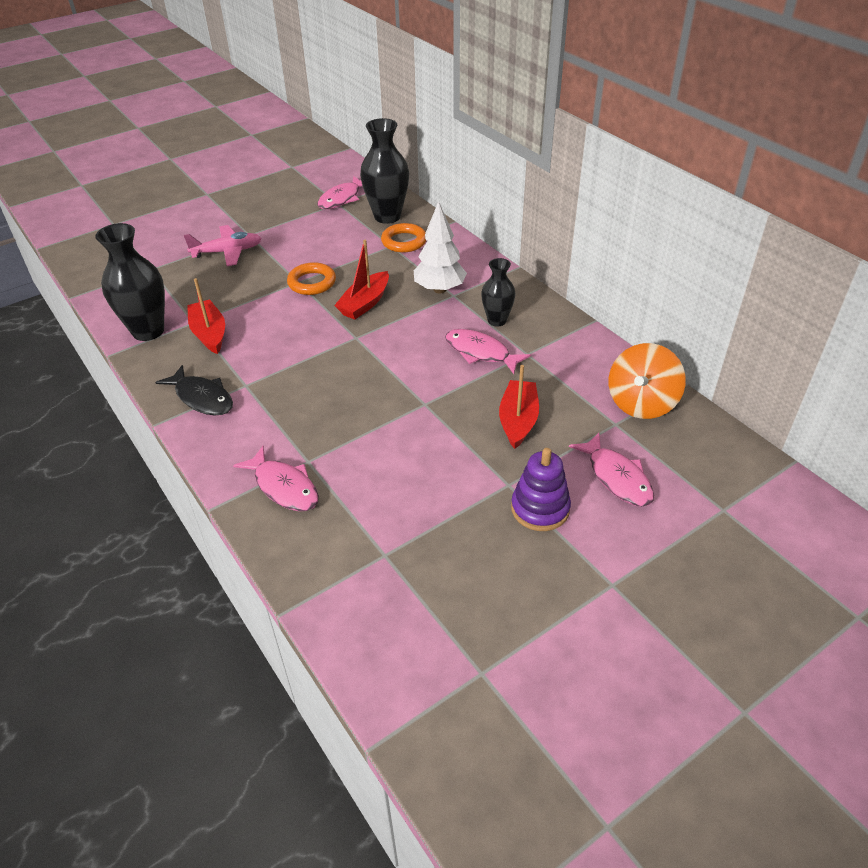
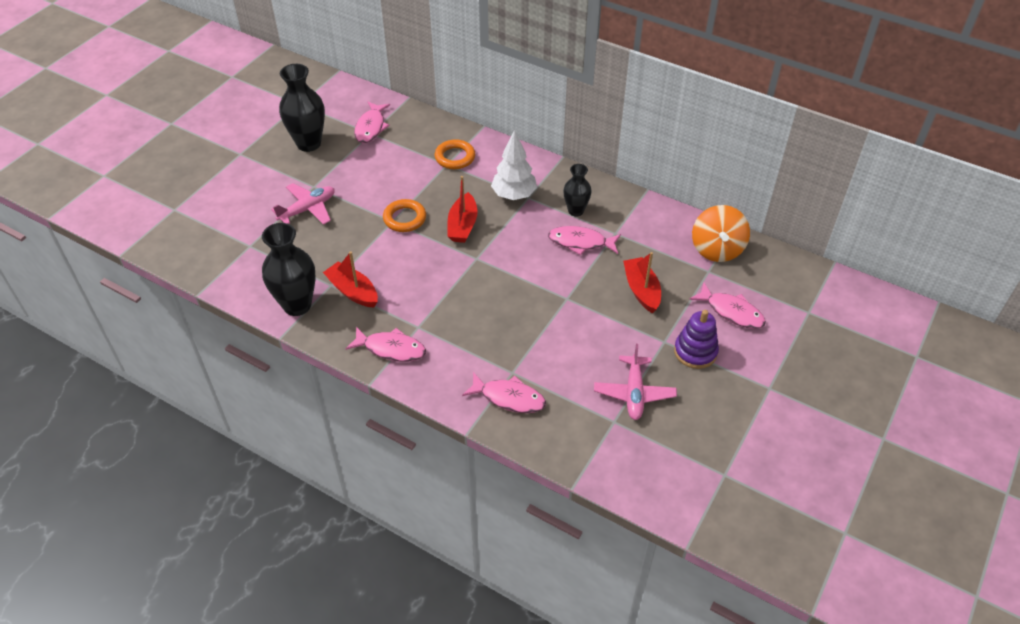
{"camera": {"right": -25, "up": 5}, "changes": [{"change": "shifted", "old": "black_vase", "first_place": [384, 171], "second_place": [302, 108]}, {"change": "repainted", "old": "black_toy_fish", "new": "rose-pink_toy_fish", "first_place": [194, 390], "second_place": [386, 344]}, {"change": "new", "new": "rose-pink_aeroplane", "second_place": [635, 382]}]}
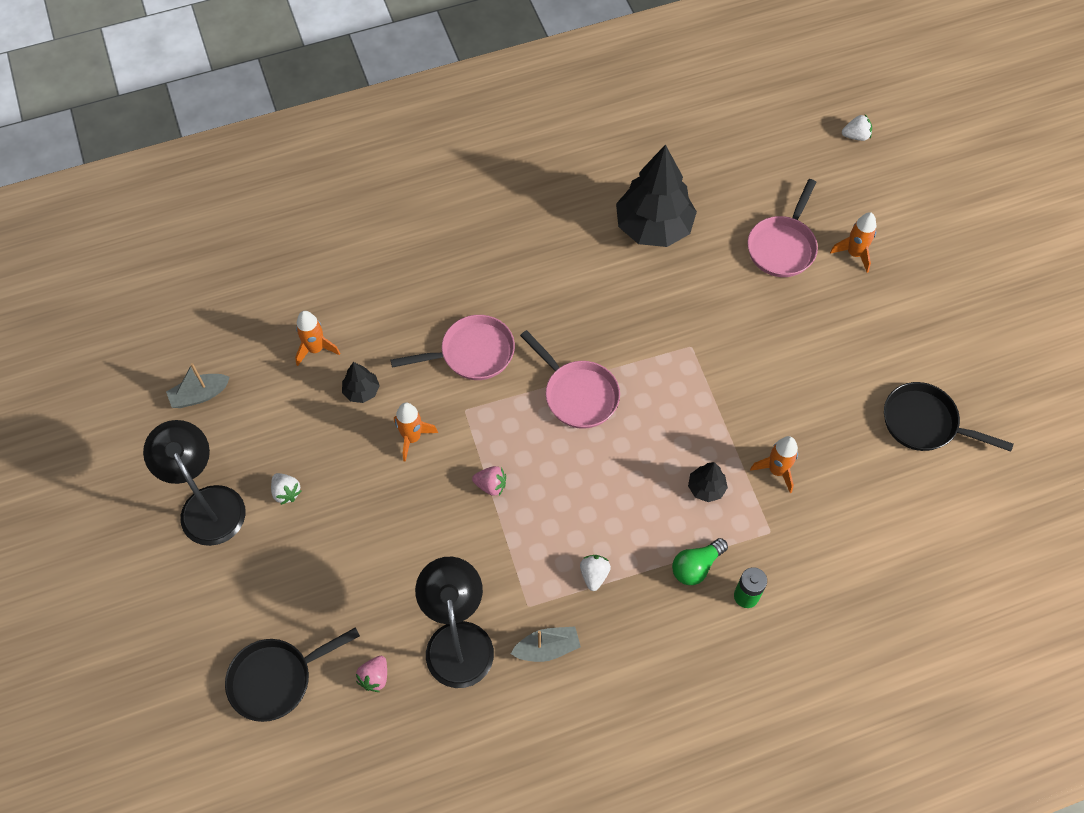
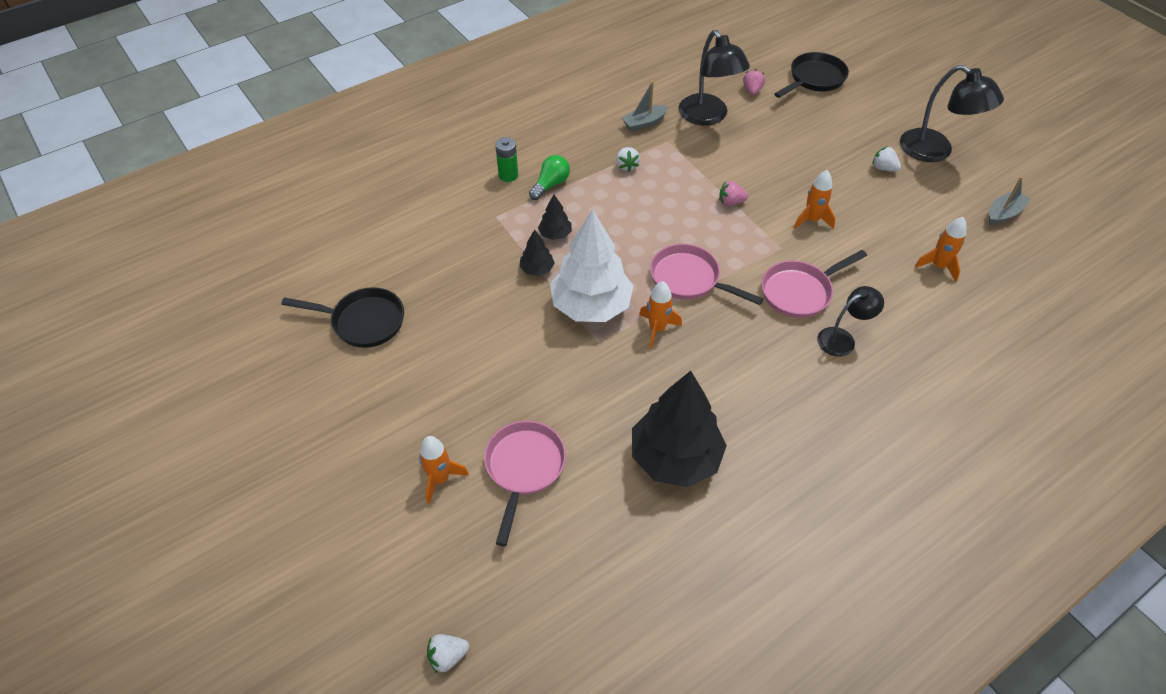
{"camera": {"right": 165, "up": -10}, "changes": [{"change": "shifted", "old": "black_toy_tree", "first_place": [361, 382], "second_place": [537, 252]}, {"change": "shifted", "old": "orange_rocket", "first_place": [774, 464], "second_place": [660, 315]}, {"change": "new", "new": "white_toy_tree", "second_place": [591, 265]}, {"change": "new", "new": "black_lamp", "second_place": [850, 321]}]}
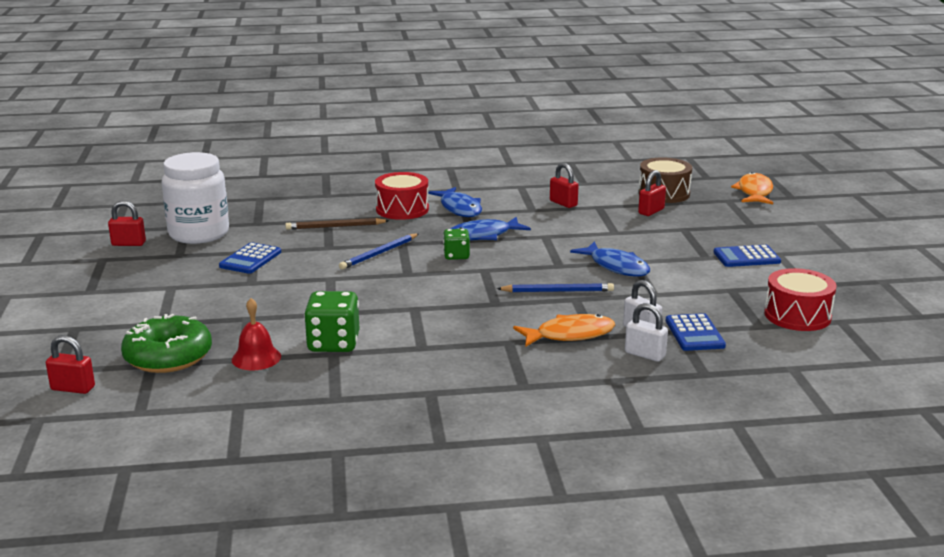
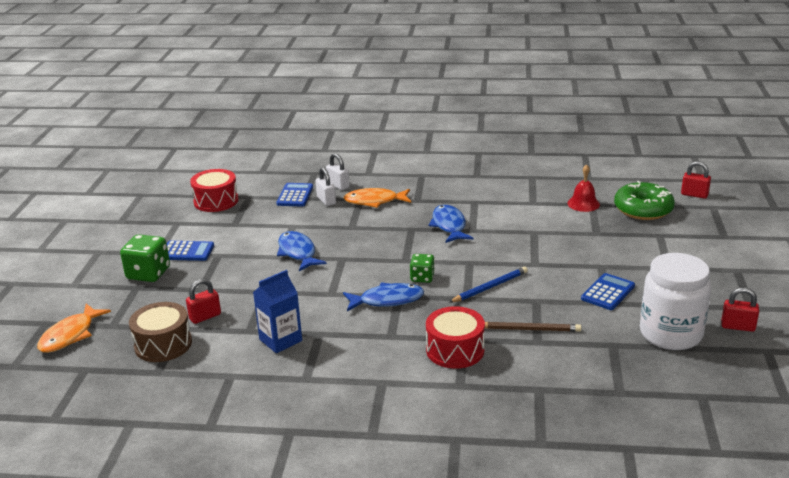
{"camera": {"right": -165, "up": 5}, "changes": [{"change": "swapped", "old": "scarlet_padlock", "new": "blue_milk_carton", "first_place": [564, 185], "second_place": [277, 311]}, {"change": "shifted", "old": "blue_toy_fish", "first_place": [455, 202], "second_place": [451, 224]}, {"change": "gone", "old": "blue_lead_pencil", "first_place": [555, 287]}, {"change": "shifted", "old": "green_die", "first_place": [331, 321], "second_place": [145, 258]}]}
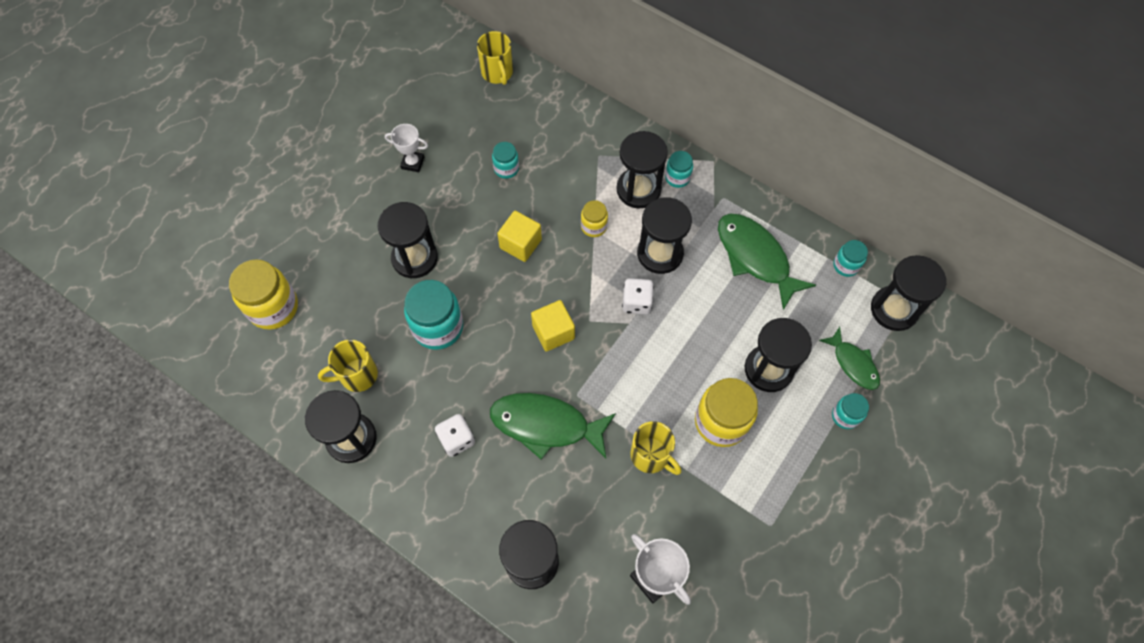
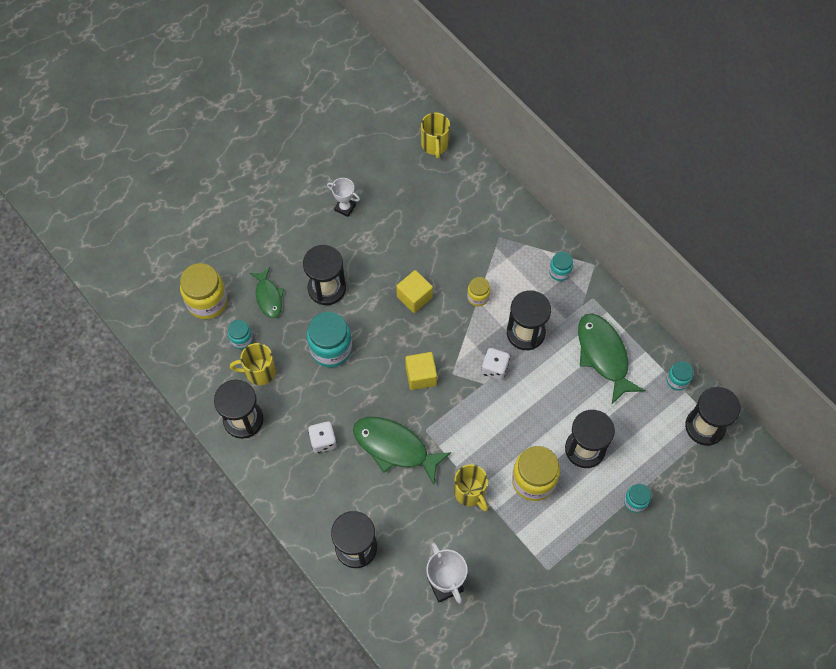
{"camera": {"right": 15, "up": 0}, "changes": [{"change": "gone", "old": "black_hourglass", "first_place": [642, 170]}, {"change": "shifted", "old": "turquoise_jar", "first_place": [505, 160], "second_place": [240, 334]}, {"change": "shifted", "old": "green_toy_fish", "first_place": [849, 358], "second_place": [267, 292]}]}
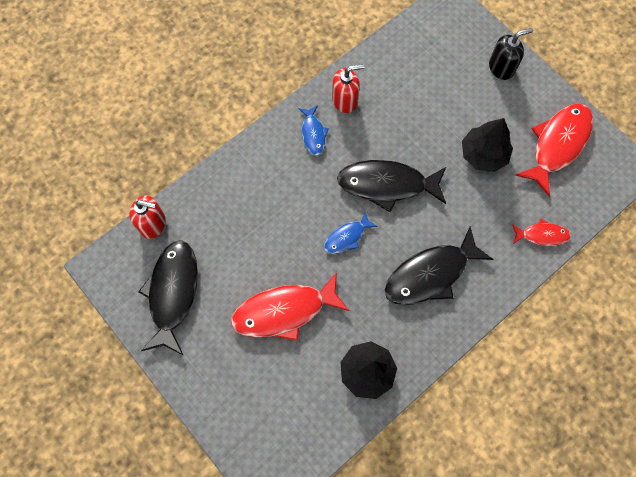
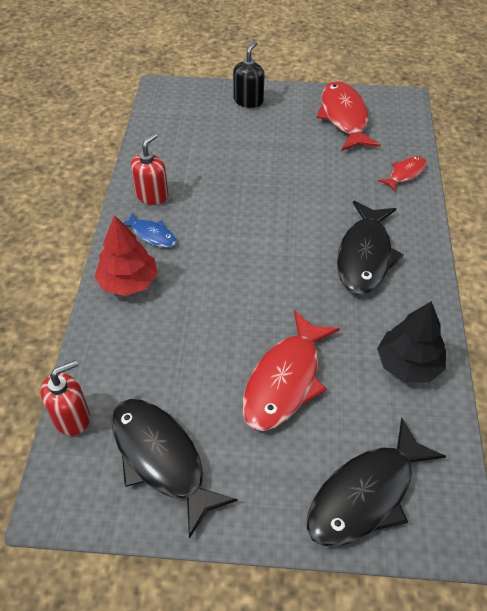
{"camera": {"right": -45, "up": -20}, "changes": [{"change": "gone", "old": "black_toy_tree", "first_place": [487, 145]}, {"change": "shifted", "old": "black_toy_fish", "first_place": [391, 186], "second_place": [376, 482]}, {"change": "gone", "old": "blue_toy_fish", "first_place": [351, 233]}, {"change": "new", "new": "scarlet_toy_tree", "second_place": [126, 255]}]}
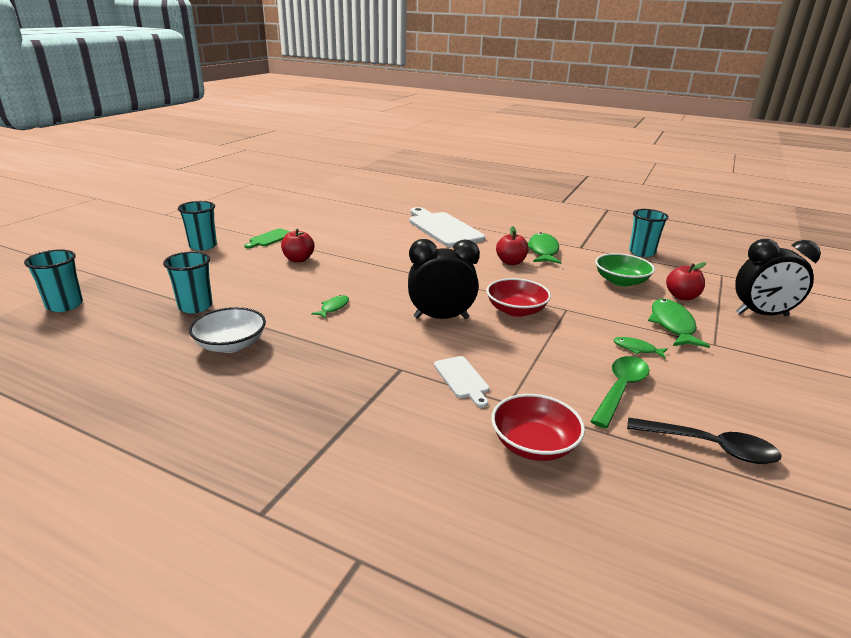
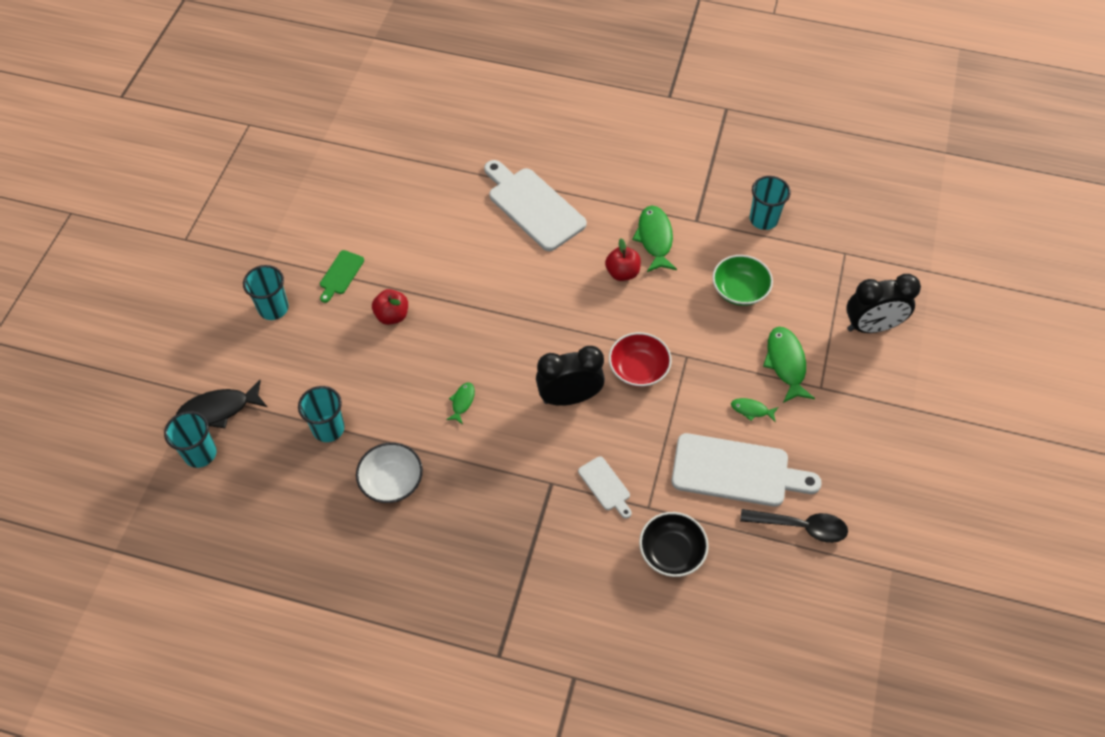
{"camera": {"right": -10, "up": 30}, "changes": [{"change": "gone", "old": "scarlet_apple", "first_place": [686, 281]}, {"change": "swapped", "old": "green_teaspoon", "new": "white_bread_board", "first_place": [620, 392], "second_place": [746, 470]}, {"change": "repainted", "old": "scarlet_deep_dish", "new": "black_deep_dish", "first_place": [538, 427], "second_place": [674, 544]}, {"change": "new", "new": "black_toy_fish", "second_place": [221, 404]}]}
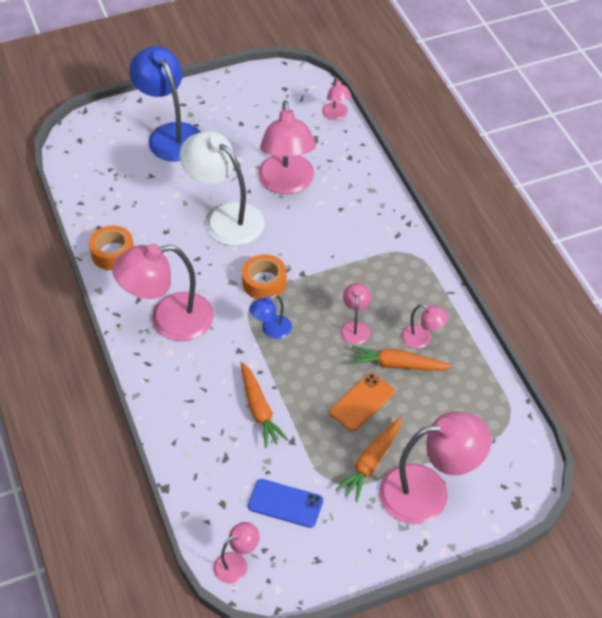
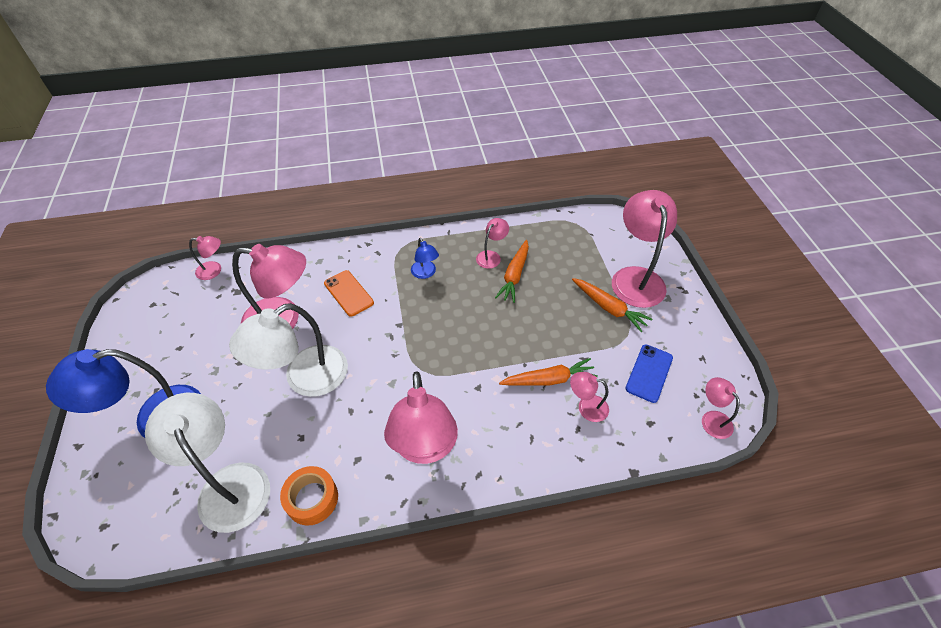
{"camera": {"right": -80, "up": 0}, "changes": [{"change": "gone", "old": "orange_tape", "first_place": [264, 276]}, {"change": "shifted", "old": "rose-pink_lamp", "first_place": [355, 314], "second_place": [589, 397]}, {"change": "shifted", "old": "blue_lamp", "first_place": [270, 317], "second_place": [425, 258]}, {"change": "shifted", "old": "orange_mobile_phone", "first_place": [362, 402], "second_place": [349, 293]}, {"change": "new", "new": "white_lamp", "second_place": [207, 463]}]}
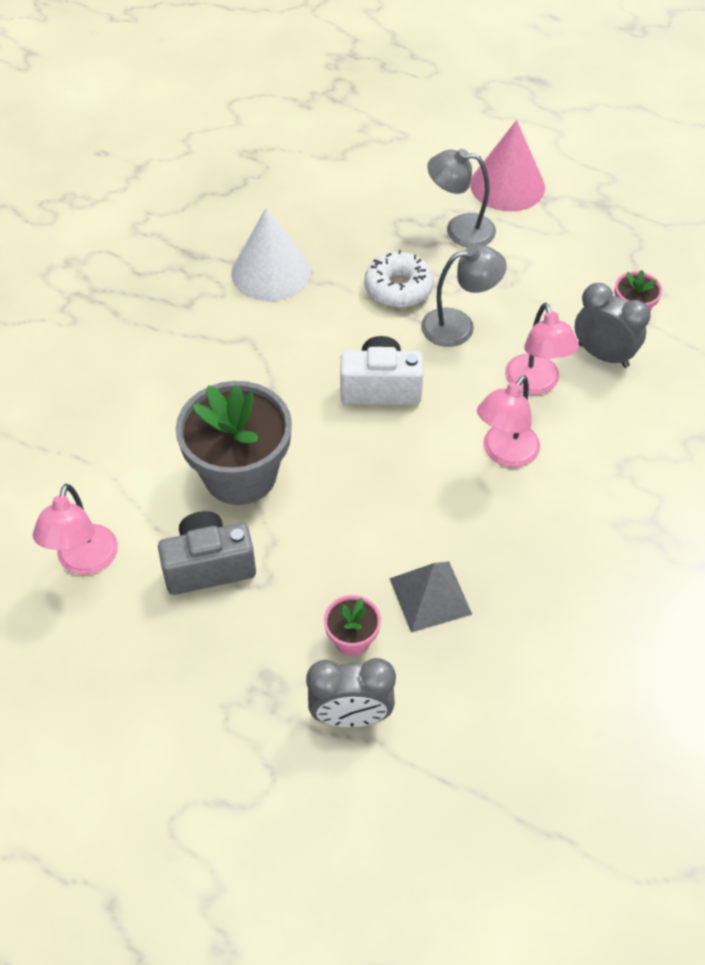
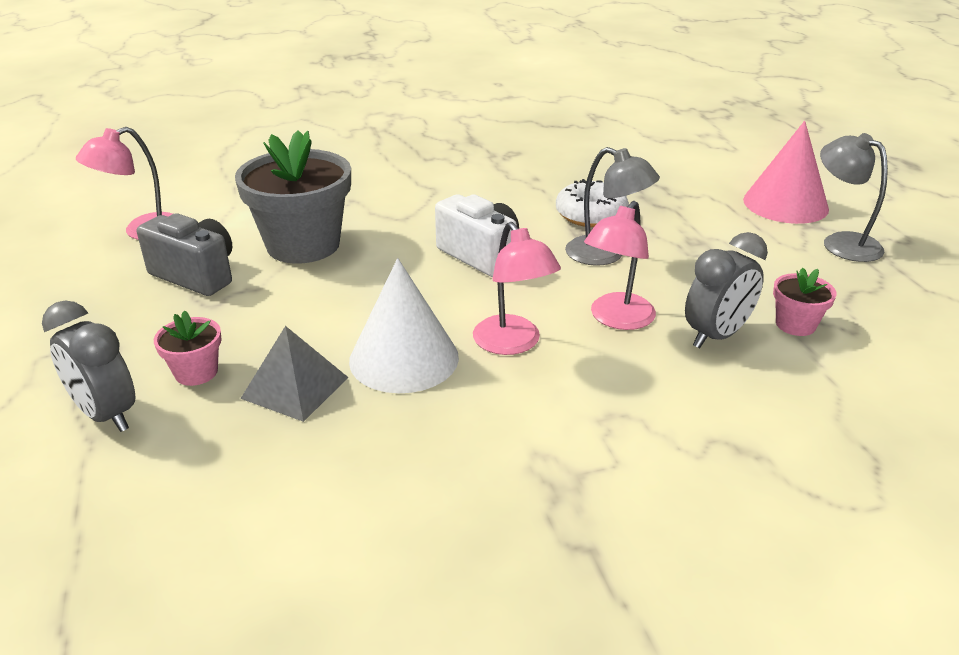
{"camera": {"right": 45, "up": -20}, "changes": [{"change": "shifted", "old": "grey_lamp", "first_place": [461, 198], "second_place": [854, 197]}, {"change": "shifted", "old": "white_solid_cone", "first_place": [271, 254], "second_place": [404, 325]}, {"change": "rotated", "old": "grey_bedside_clock", "first_place": [613, 325], "second_place": [726, 290], "degrees": 60}, {"change": "rotated", "old": "rose-pink_lamp", "first_place": [508, 421], "second_place": [517, 288], "degrees": -105}]}
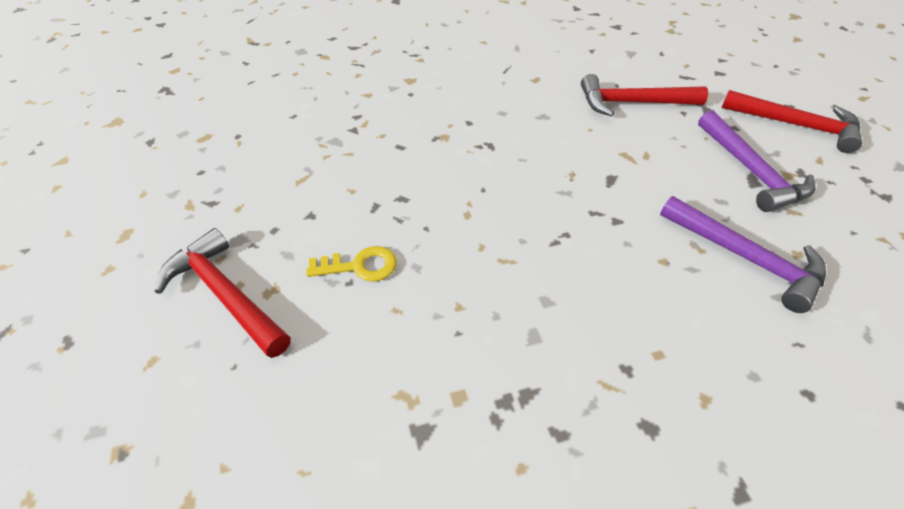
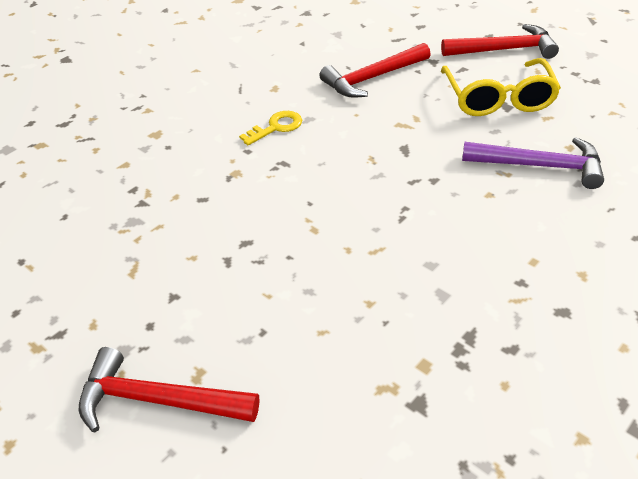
{"camera": {"right": -30, "up": -5}, "changes": [{"change": "swapped", "old": "royal_purple_hammer", "new": "yellow_eyeglasses", "first_place": [757, 161], "second_place": [501, 87]}, {"change": "shifted", "old": "yellow_latchkey", "first_place": [351, 264], "second_place": [270, 128]}]}
